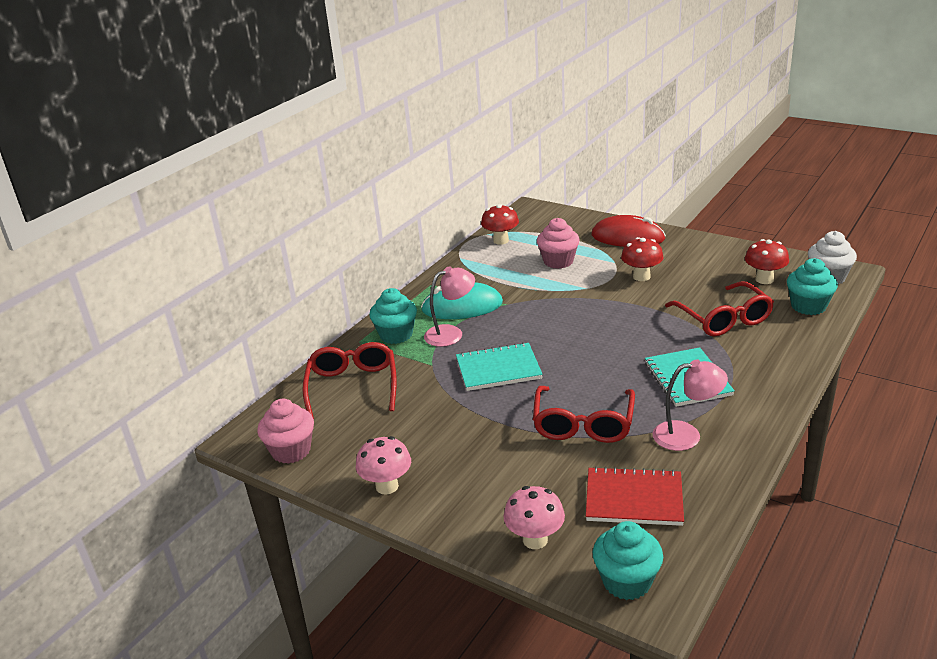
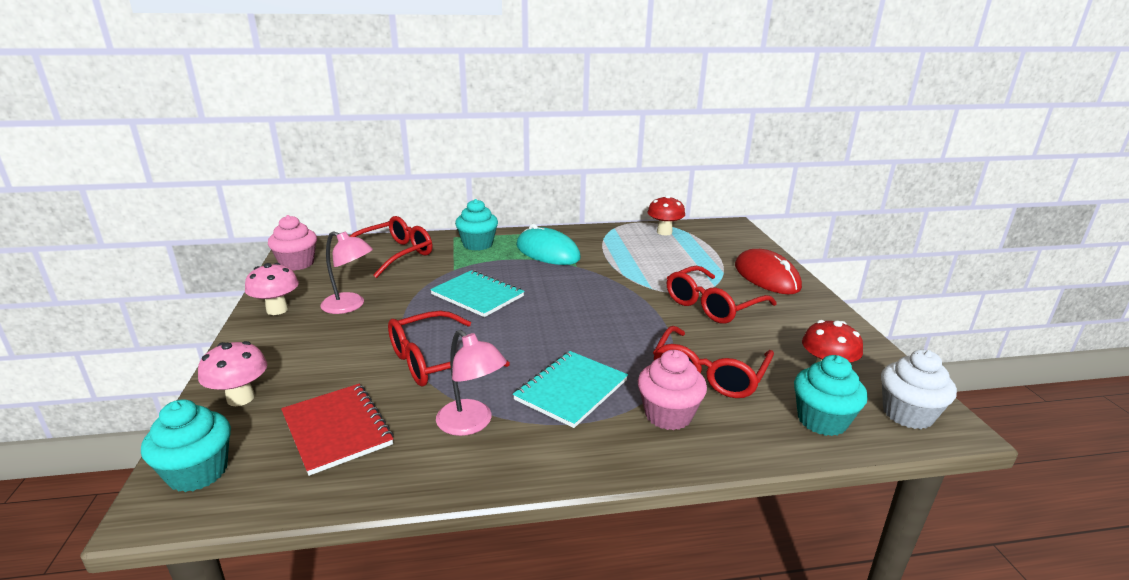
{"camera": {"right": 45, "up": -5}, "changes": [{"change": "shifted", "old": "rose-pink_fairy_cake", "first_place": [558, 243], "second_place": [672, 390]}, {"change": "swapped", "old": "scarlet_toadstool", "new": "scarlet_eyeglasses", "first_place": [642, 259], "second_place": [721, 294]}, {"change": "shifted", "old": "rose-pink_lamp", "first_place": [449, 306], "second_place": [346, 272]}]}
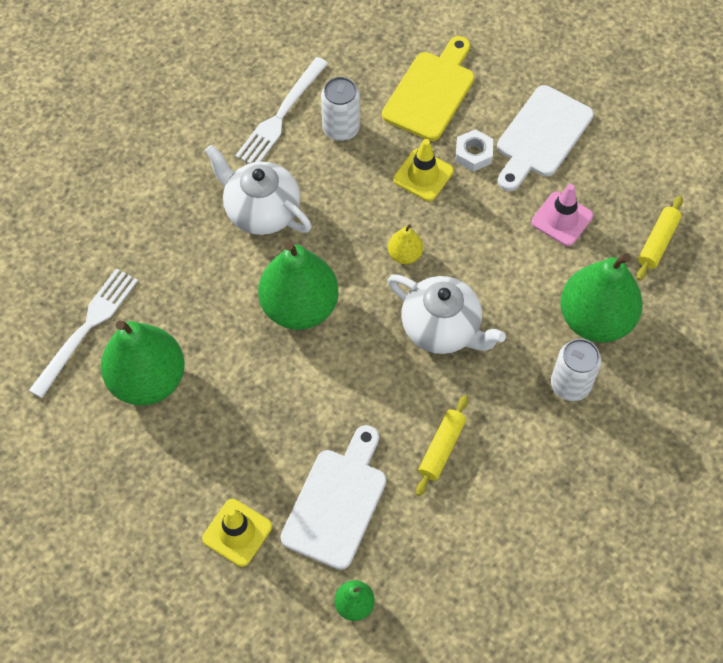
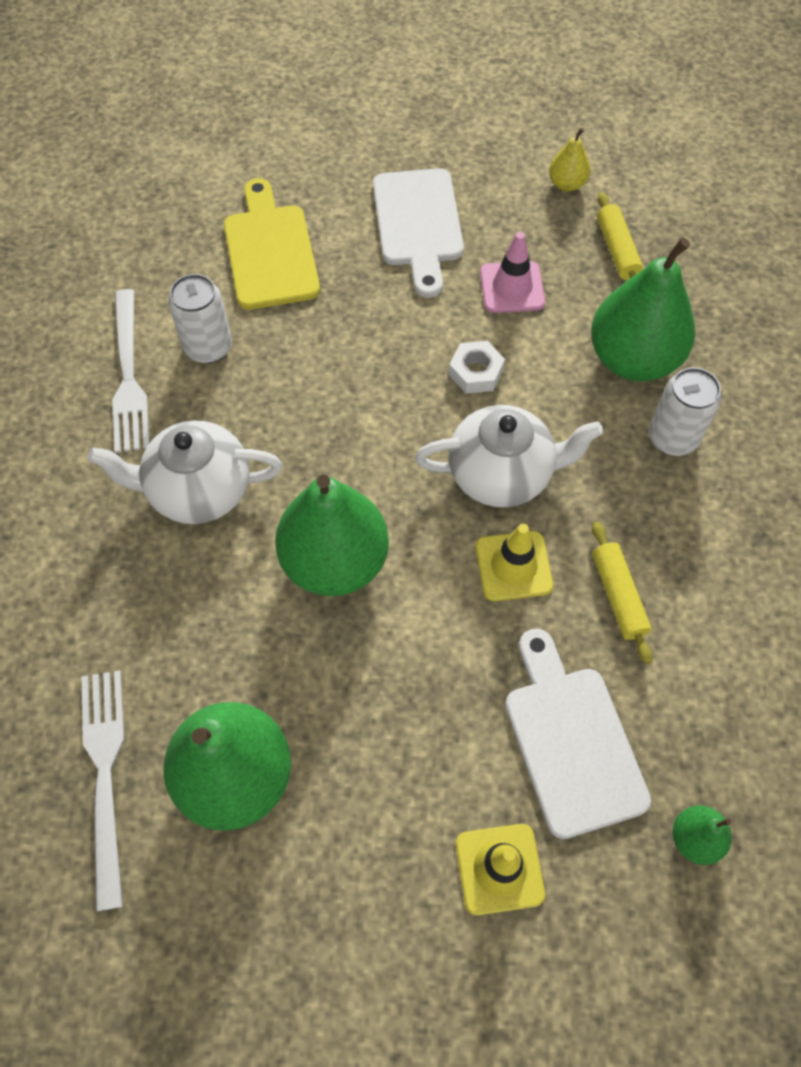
{"camera": {"right": -40, "up": 0}, "changes": [{"change": "shifted", "old": "white_hexagon_nut", "first_place": [474, 150], "second_place": [477, 367]}, {"change": "shifted", "old": "yellow_traffic_cone", "first_place": [423, 170], "second_place": [514, 562]}, {"change": "shifted", "old": "yellow_pear_fruit", "first_place": [405, 244], "second_place": [569, 160]}]}
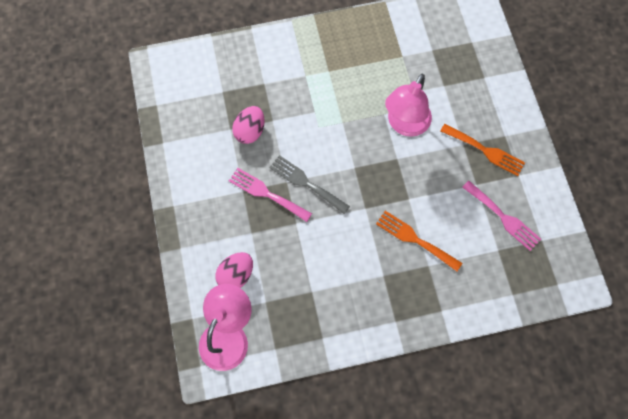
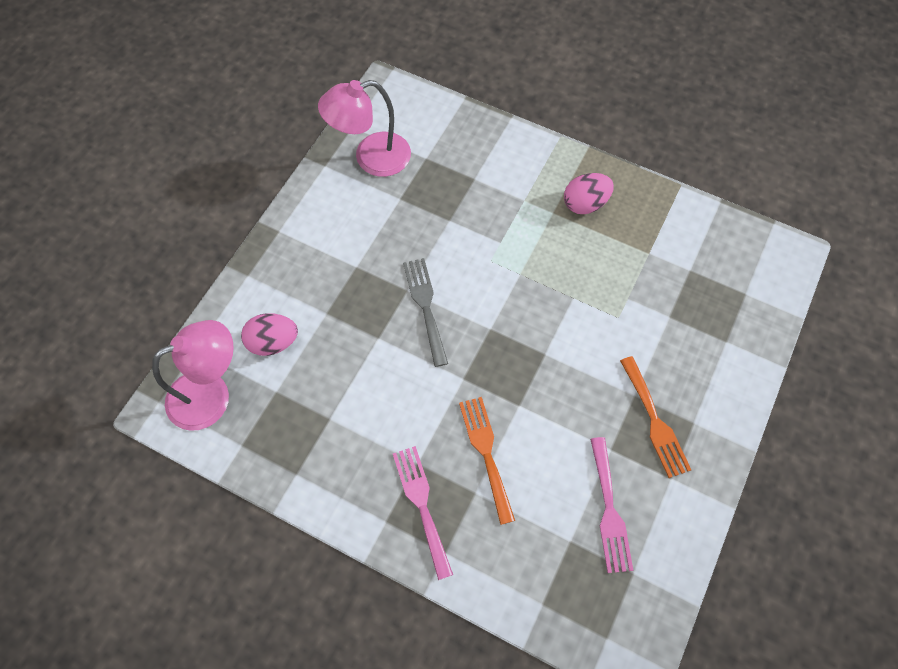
{"camera": {"right": 40, "up": -5}, "changes": [{"change": "shifted", "old": "rose-pink_lamp", "first_place": [408, 105], "second_place": [364, 128]}, {"change": "shifted", "old": "rose-pink_egg_shape", "first_place": [248, 125], "second_place": [589, 193]}, {"change": "shifted", "old": "rose-pink_dinner_fork", "first_place": [270, 195], "second_place": [423, 513]}]}
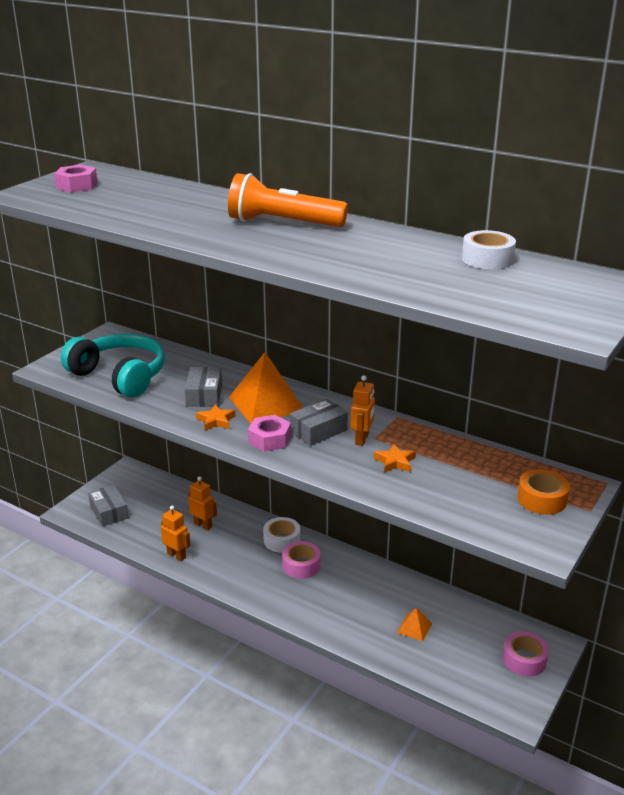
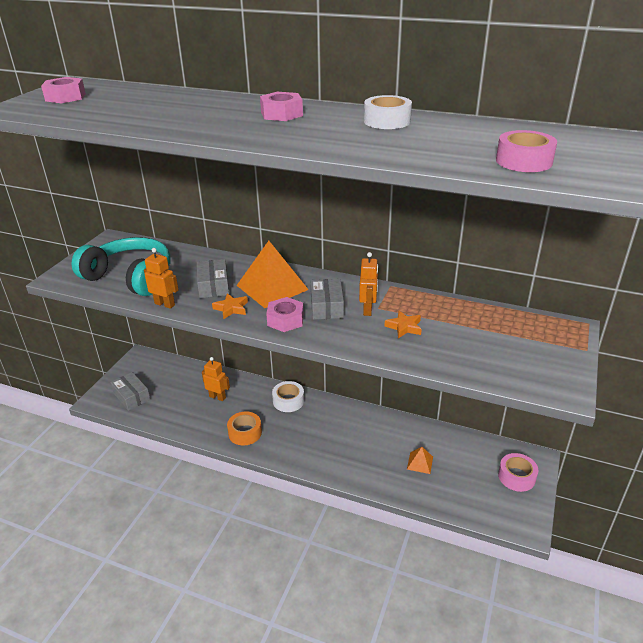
{"camera": {"right": -10, "up": 5}, "changes": [{"change": "swapped", "old": "orange_torch", "new": "rose-pink_hexagon_nut", "first_place": [288, 200], "second_place": [281, 106]}, {"change": "shifted", "old": "white_tape", "first_place": [489, 249], "second_place": [388, 112]}, {"change": "rotated", "old": "grey_parcel", "first_place": [319, 422], "second_place": [327, 299], "degrees": -45}, {"change": "shifted", "old": "orange_tape", "first_place": [543, 492], "second_place": [244, 428]}, {"change": "shifted", "old": "orange_toy_robot", "first_place": [176, 533], "second_place": [161, 278]}, {"change": "shifted", "old": "rose-pink_tape", "first_place": [301, 560], "second_place": [526, 151]}]}
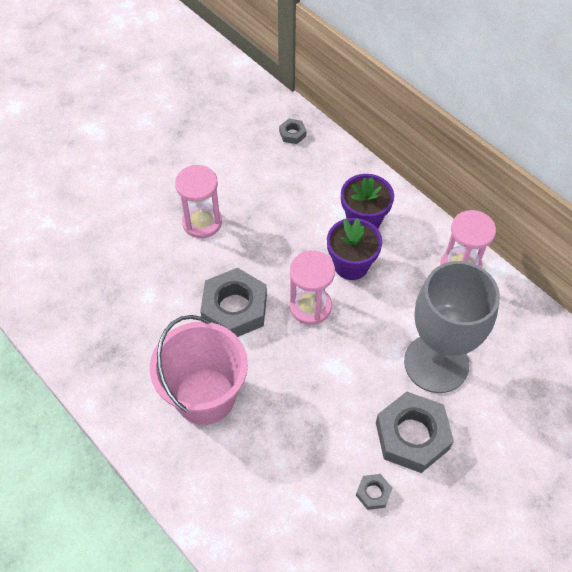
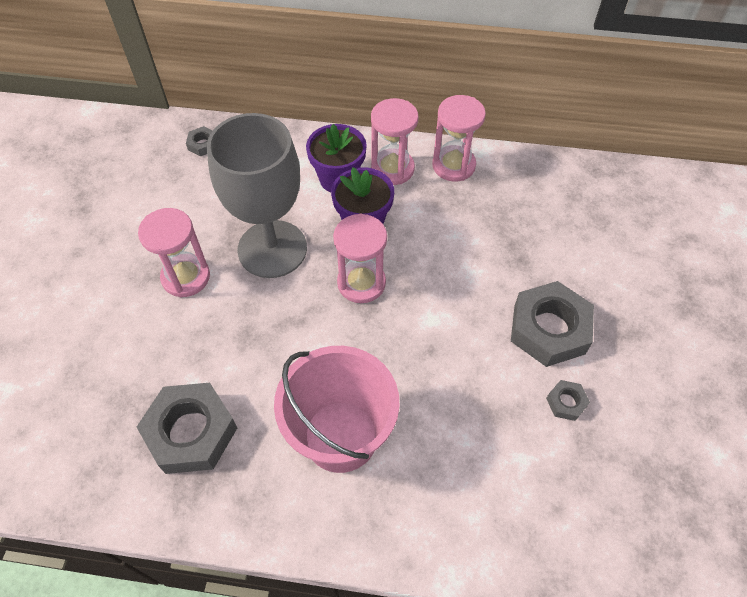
{"camera": {"right": -40, "up": 0}, "changes": [{"change": "shifted", "old": "grey_chalice", "first_place": [452, 327], "second_place": [257, 195]}, {"change": "shifted", "old": "grey_hexagon_nut", "first_place": [233, 302], "second_place": [187, 428]}, {"change": "new", "new": "rose-pink_hourglass", "second_place": [395, 141]}]}
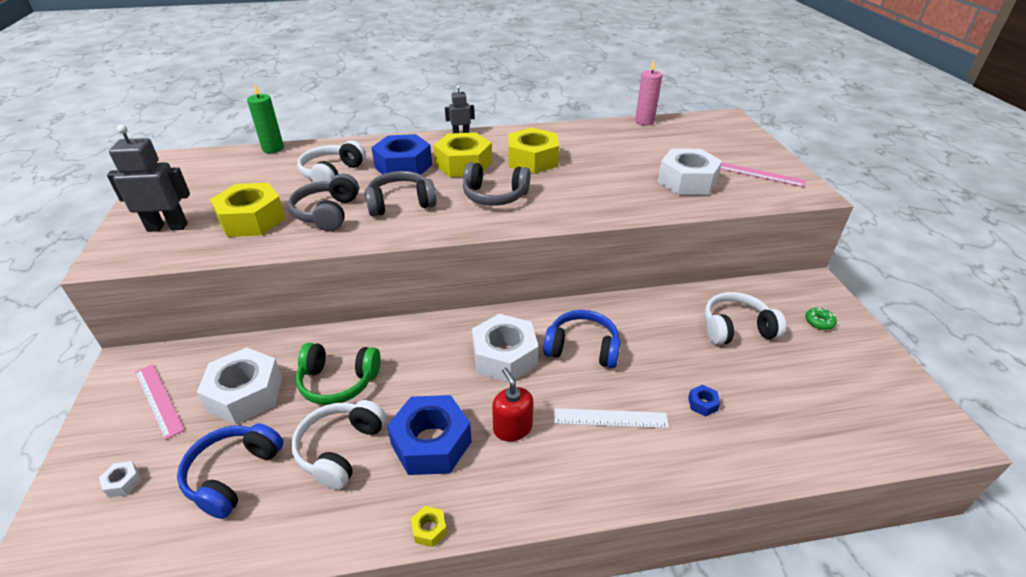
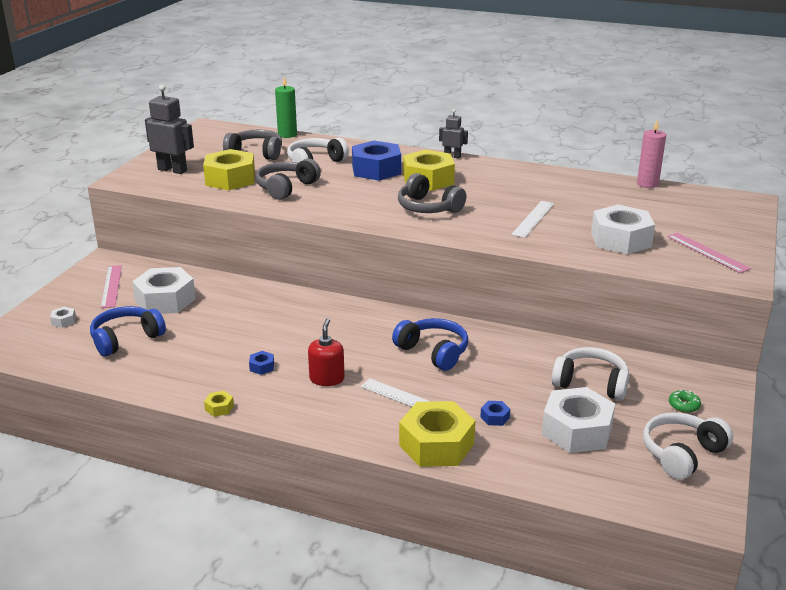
{"camera": {"right": 30, "up": -10}, "changes": [{"change": "shifted", "old": "yellow_hexagon_nut", "first_place": [533, 151], "second_place": [437, 434]}, {"change": "shifted", "old": "grey_over-ear_headphones", "first_place": [400, 193], "second_place": [252, 145]}, {"change": "shifted", "old": "white_hexagon_nut", "first_place": [505, 348], "second_place": [578, 420]}, {"change": "gone", "old": "green_over-ear_headphones", "first_place": [338, 374]}, {"change": "scaled", "old": "blue_hexagon_nut", "first_place": [429, 435], "second_place": [261, 363], "factor": 0.4}, {"change": "shifted", "old": "white_over-ear_headphones", "first_place": [339, 445], "second_place": [688, 446]}, {"change": "new", "new": "white_measuring_stick", "second_place": [532, 219]}]}
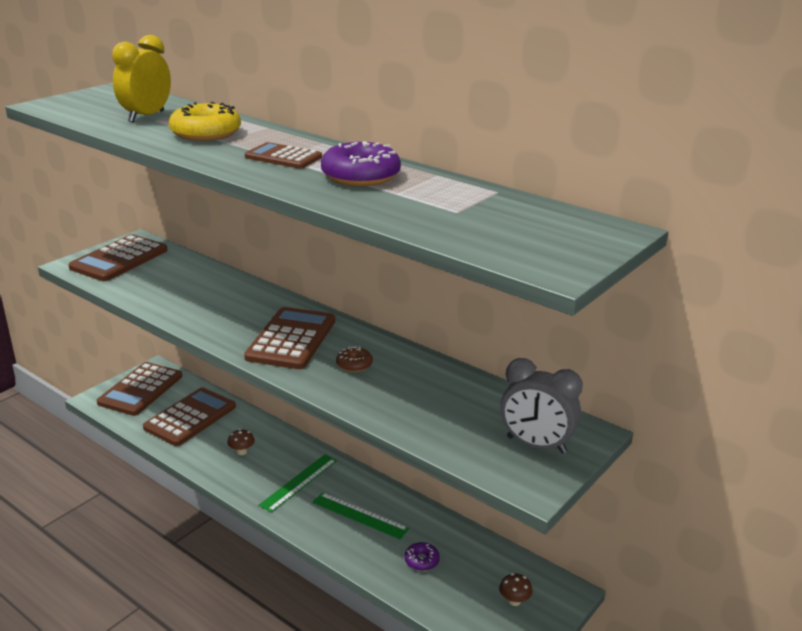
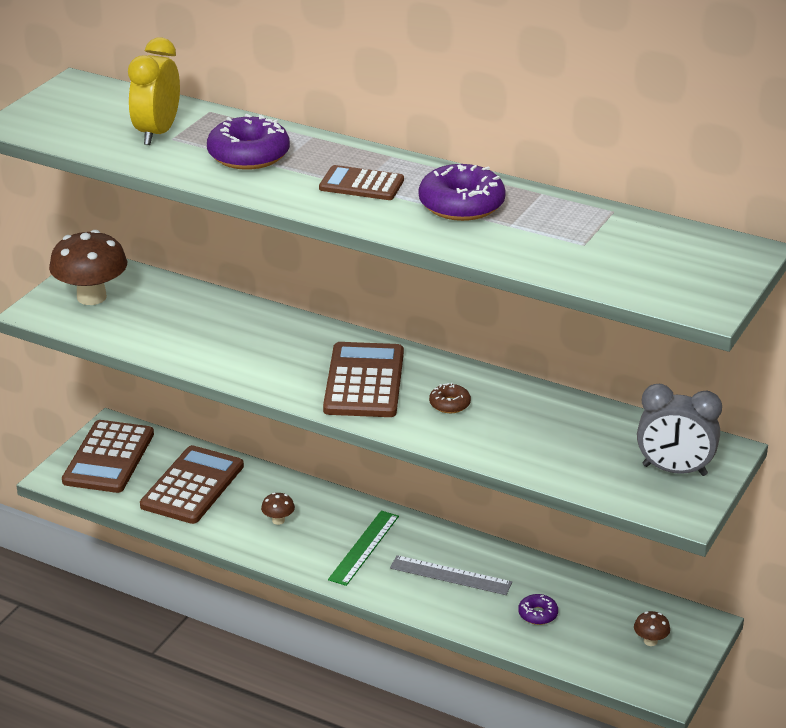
{"camera": {"right": -10, "up": 5}, "changes": [{"change": "repainted", "old": "yellow_glazed_donut", "new": "royal_purple_glazed_donut", "first_place": [205, 121], "second_place": [248, 142]}, {"change": "swapped", "old": "dark_brown_calculator", "new": "dark_brown_toadstool", "first_place": [118, 257], "second_place": [88, 267]}, {"change": "repainted", "old": "green_measuring_stick", "new": "grey_measuring_stick", "first_place": [361, 515], "second_place": [451, 575]}]}
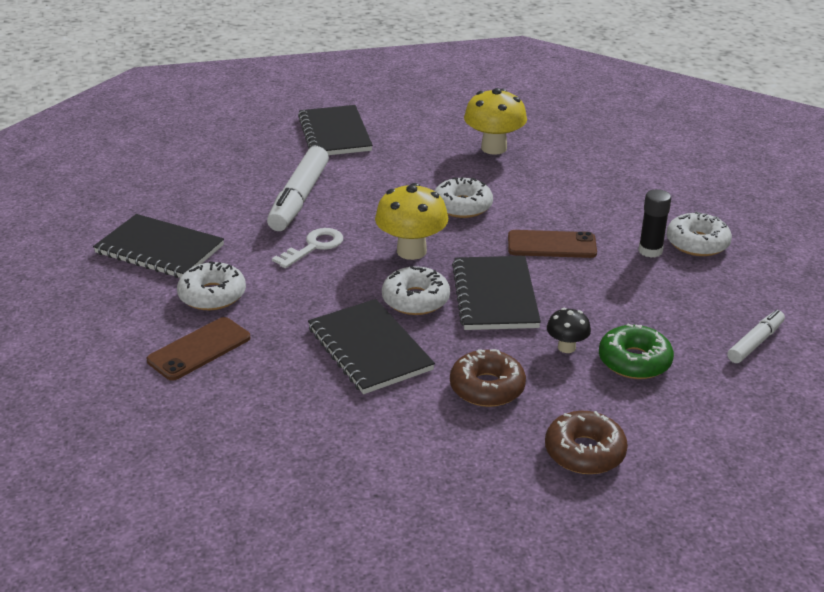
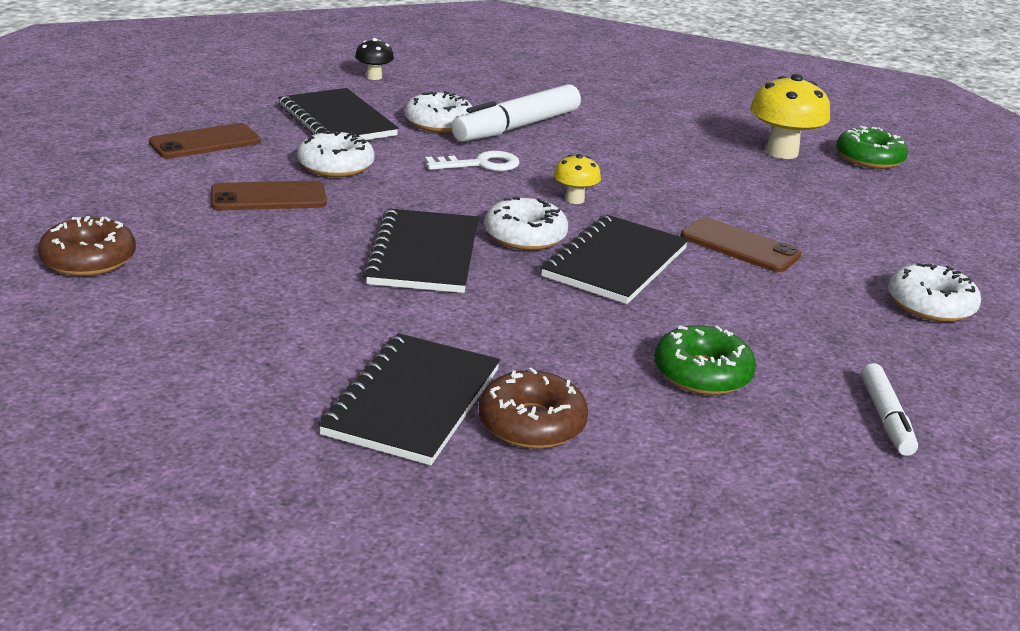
{"camera": {"right": 30, "up": -5}, "changes": [{"change": "shifted", "old": "black_notebook", "first_place": [335, 130], "second_place": [409, 399]}, {"change": "shifted", "old": "white_glazed_donut", "first_place": [464, 197], "second_place": [438, 112]}, {"change": "scaled", "old": "yellow_toadstool", "first_place": [411, 221], "second_place": [577, 179], "factor": 0.54}, {"change": "gone", "old": "black_stick_of_glue", "first_place": [654, 223]}, {"change": "shifted", "old": "black_toadstool", "first_place": [569, 330], "second_place": [374, 59]}, {"change": "rotated", "old": "white_marker_pen", "first_place": [756, 336], "second_place": [889, 409], "degrees": 105}, {"change": "shifted", "old": "dark_brown_glazed_donut", "first_place": [488, 378], "second_place": [87, 246]}, {"change": "new", "new": "dark_brown_mobile_phone", "second_place": [205, 141]}, {"change": "new", "new": "green_glazed_donut", "second_place": [872, 147]}]}
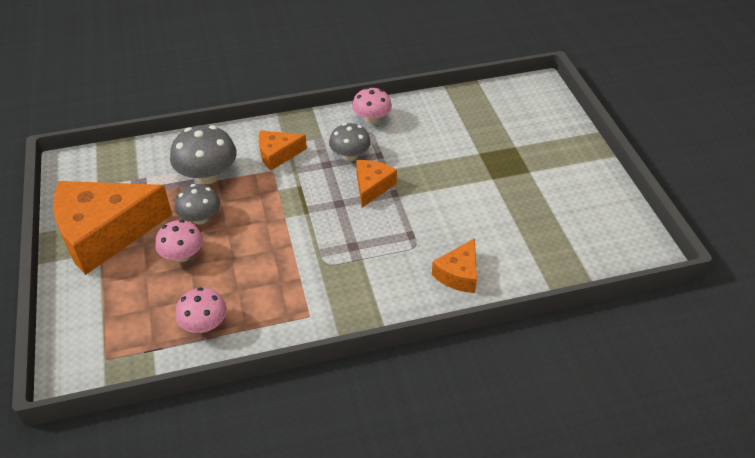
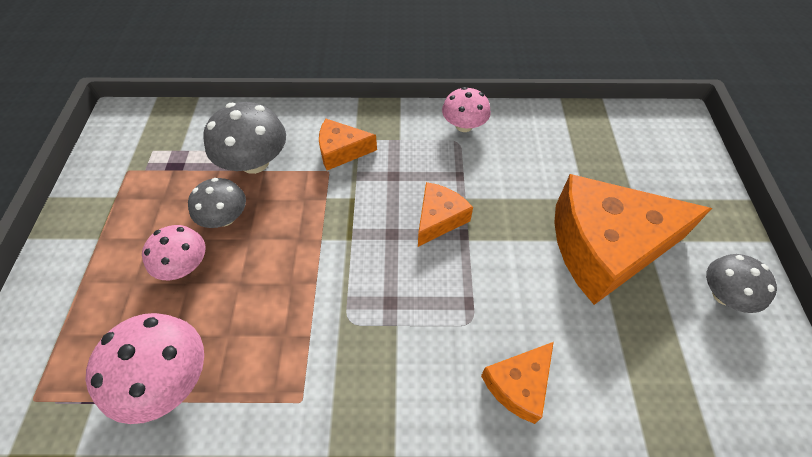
{"camera": {"right": 15, "up": 10}, "changes": [{"change": "shifted", "old": "grey_toadstool", "first_place": [350, 142], "second_place": [741, 283]}, {"change": "shifted", "old": "orange_cheese", "first_place": [112, 228], "second_place": [633, 239]}, {"change": "scaled", "old": "rose-pink_toadstool", "first_place": [201, 310], "second_place": [145, 368], "factor": 1.53}]}
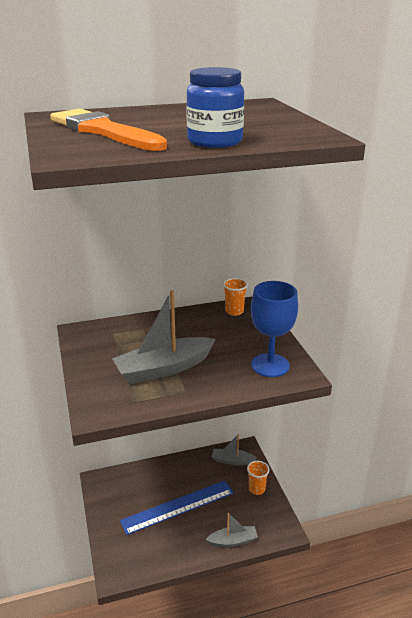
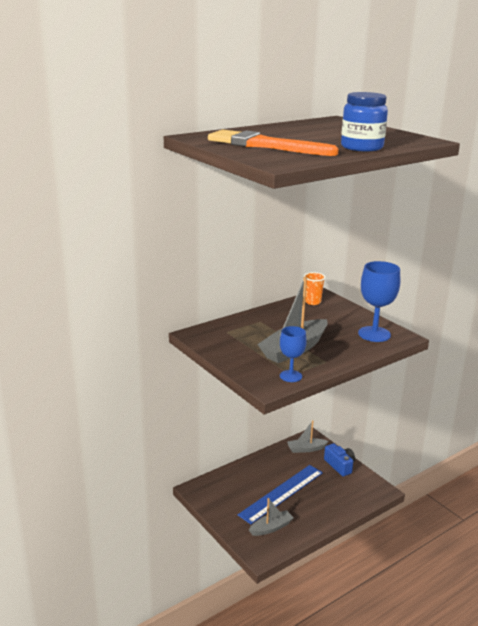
{"camera": {"right": -20, "up": -5}, "changes": [{"change": "swapped", "old": "orange_tumbler", "new": "blue_compact_camera", "first_place": [258, 478], "second_place": [339, 459]}, {"change": "shifted", "old": "grey_sailboat", "first_place": [231, 530], "second_place": [271, 517]}, {"change": "new", "new": "blue_chalice", "second_place": [293, 354]}]}
